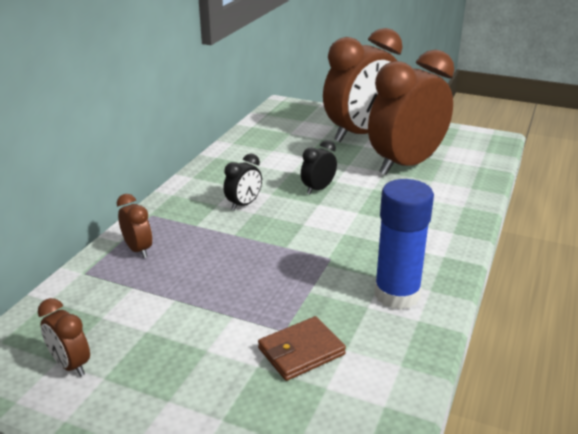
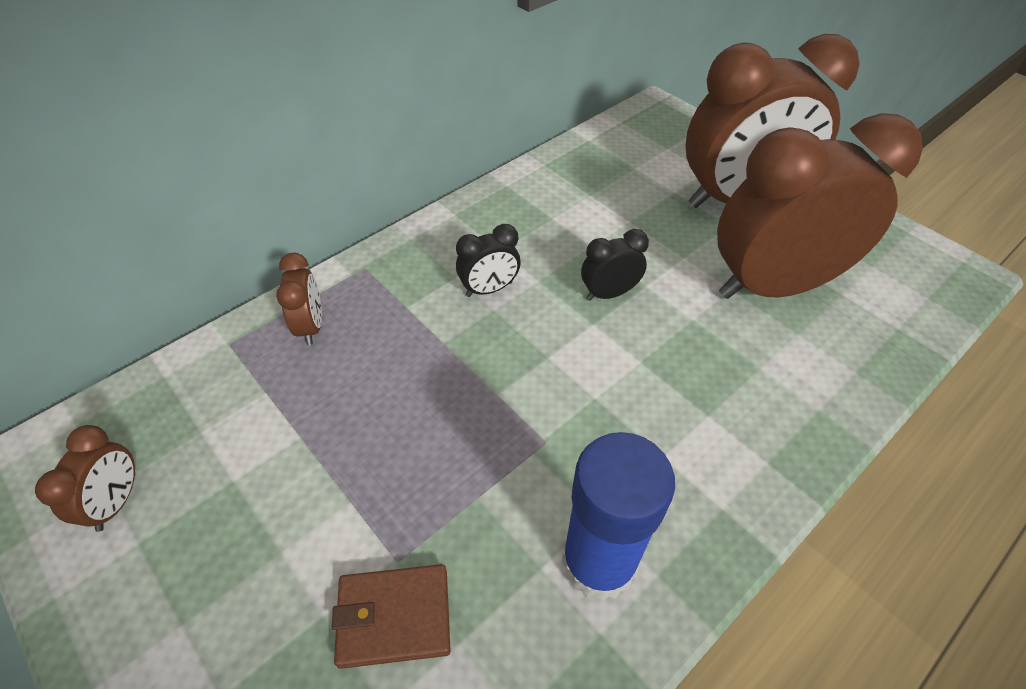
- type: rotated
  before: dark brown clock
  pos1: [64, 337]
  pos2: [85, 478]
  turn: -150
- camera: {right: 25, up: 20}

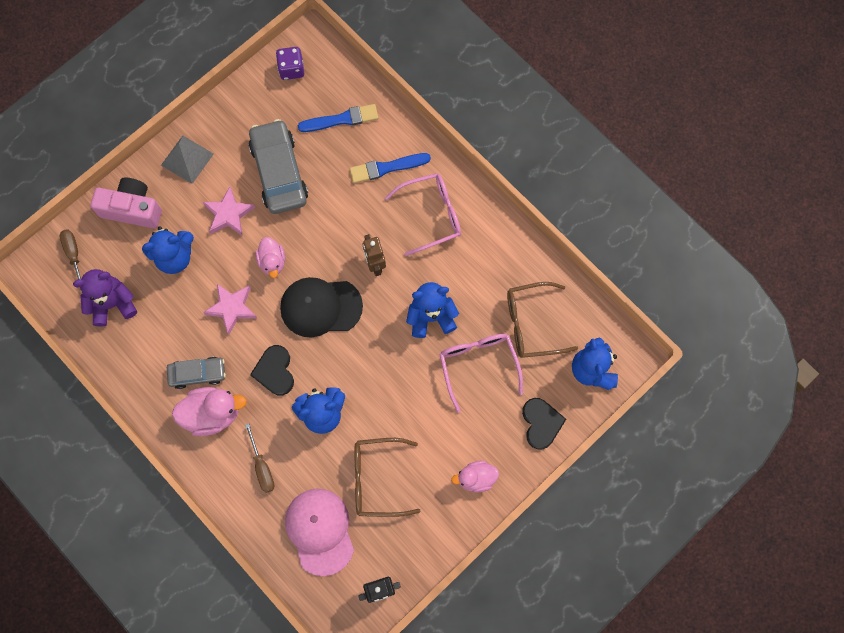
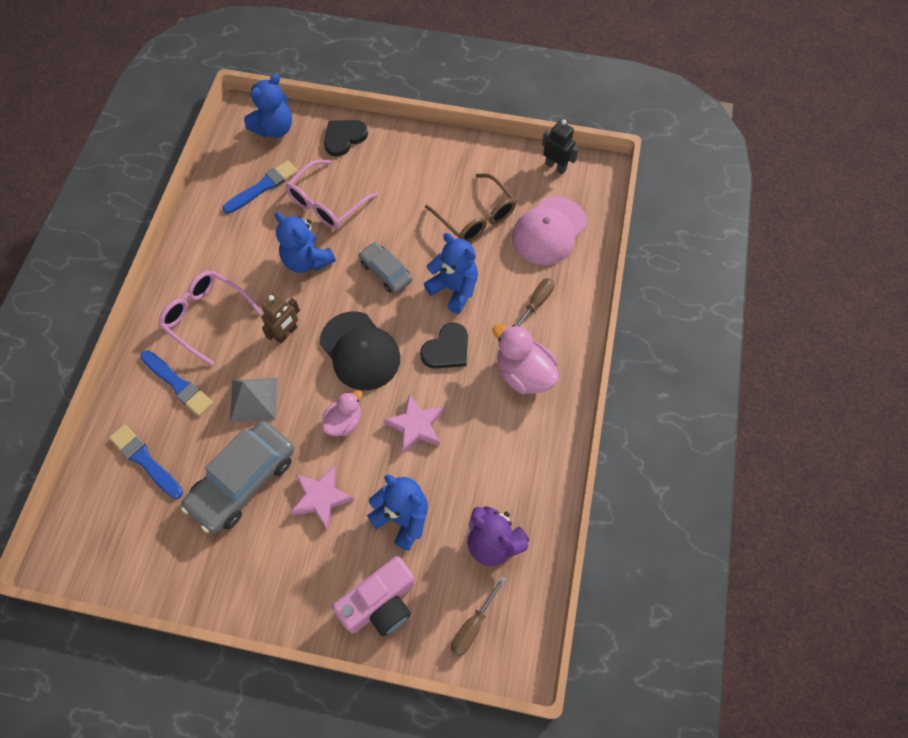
- type: gone
  before: violet die
  pos1: [290, 63]
- type: shifted
  before: gray pyramid
  pos1: [187, 160]
  pos2: [253, 400]
- type: rotated
  before: pink camera
  pos1: [126, 203]
  pos2: [373, 596]
  turn: -105
- type: swapped
  before: dark brown glasses
  after: royal blue brush
  pos1: [542, 320]
  pos2: [260, 187]
- type: shifted
  before: gray automobile
  pos1: [196, 373]
  pos2: [385, 267]
- type: gone
  before: pink toy duck
  pos1: [475, 477]
- camera: {right: -125, up: -10}

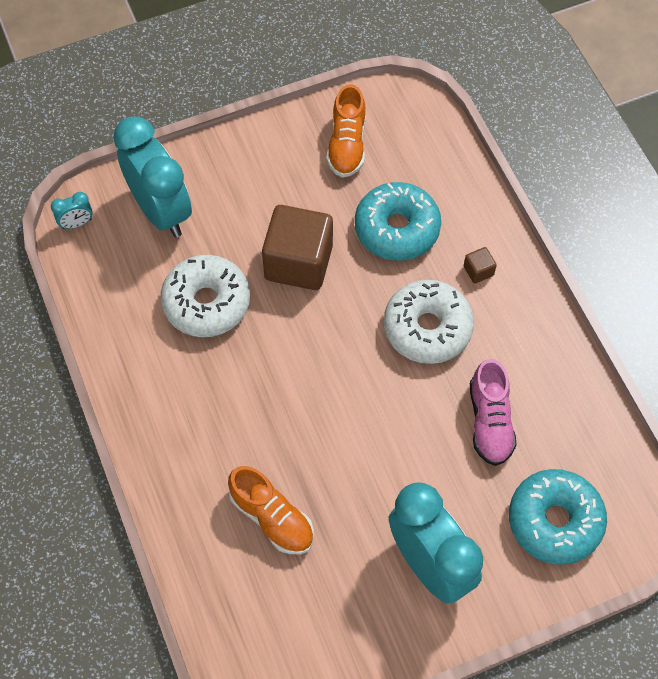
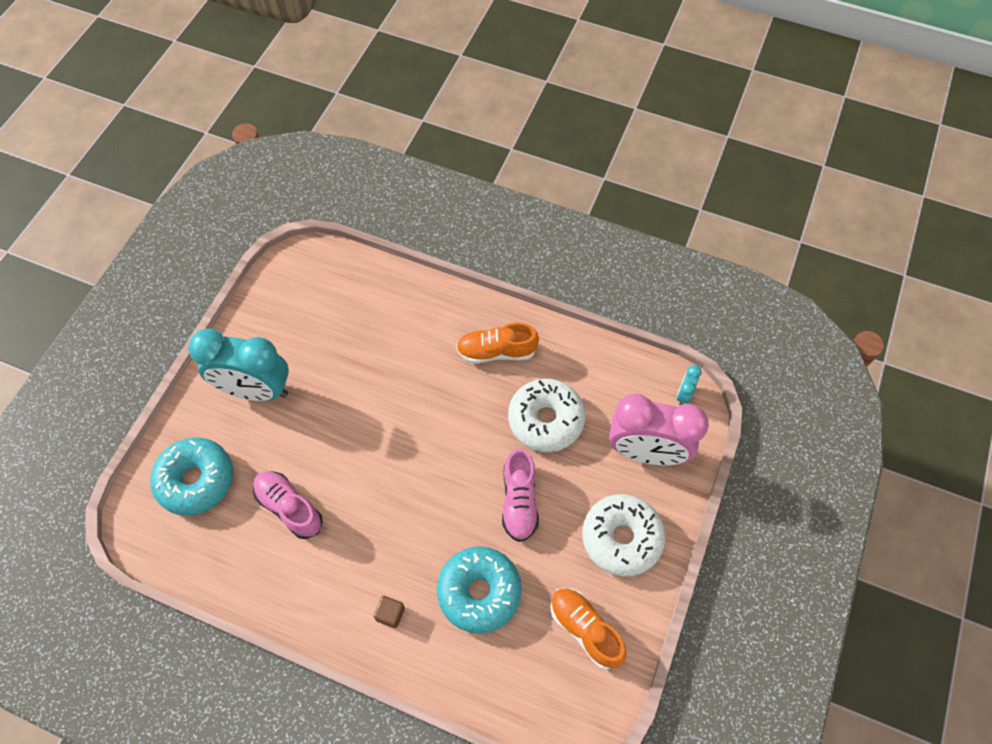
- type: repainted
  before: aqua clock
  after: pink clock
  pos1: [152, 176]
  pos2: [659, 429]
- type: swapped
  before: dark brown cube
  after: pink lace-up shoe
  pos1: [297, 247]
  pos2: [520, 495]
- type: shifted
  before: white donut
  pos1: [429, 322]
  pos2: [624, 535]
- type: shifted
  before: orange-coloured lace-up shoe
  pos1: [271, 510]
  pos2: [497, 343]
- camera: {right: 135, up: 0}

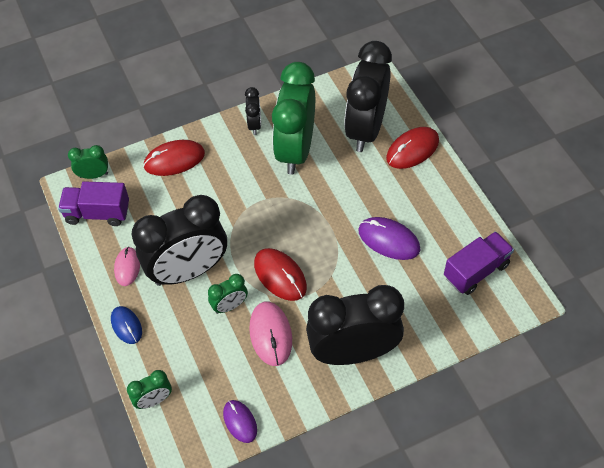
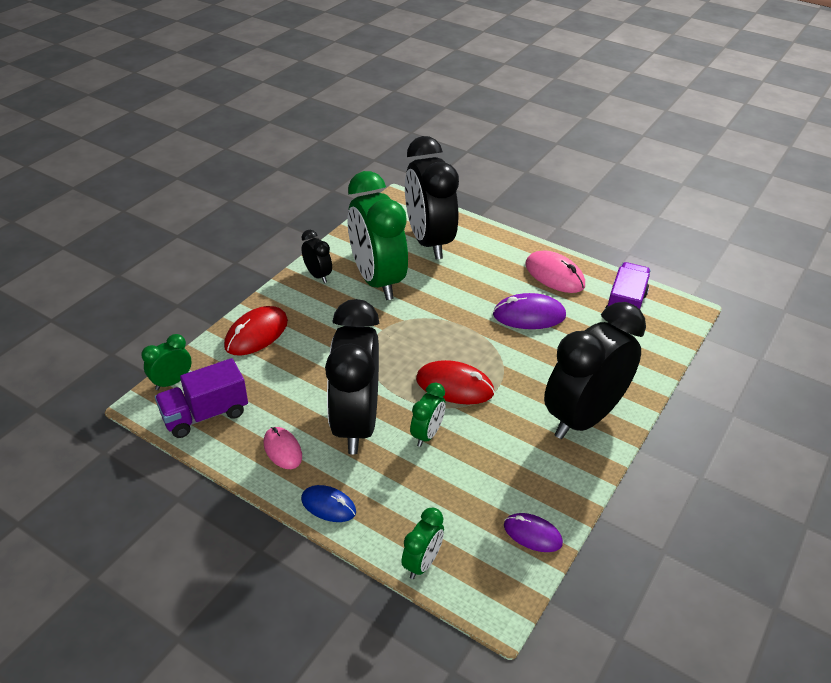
- type: gone
  before: red mouse
  pos1: [412, 148]
- type: rotated
  before: ebony clock
  pos1: [179, 240]
  pos2: [352, 376]
  turn: 150
- type: shifted
  before: pink mouse
  pos1: [270, 334]
  pos2: [555, 271]
- camera: {right: -35, up: -15}

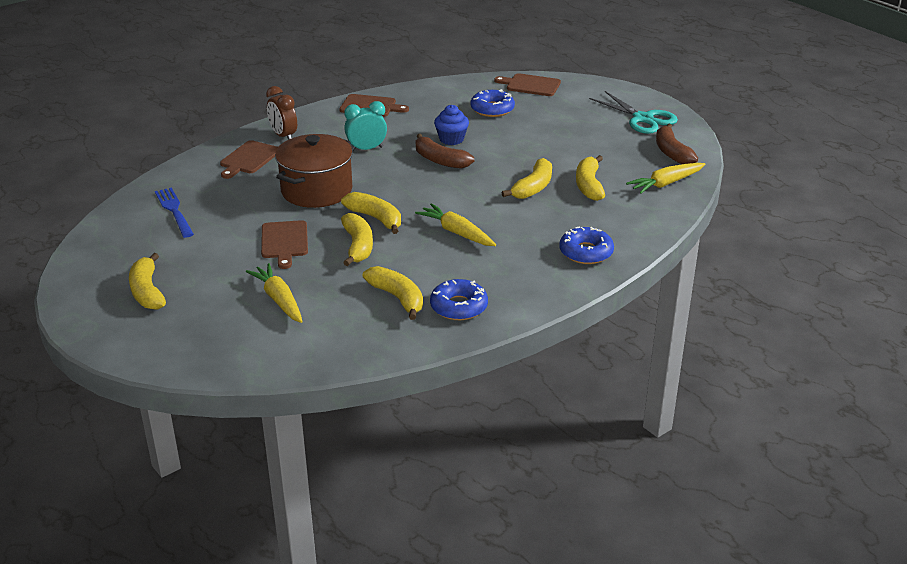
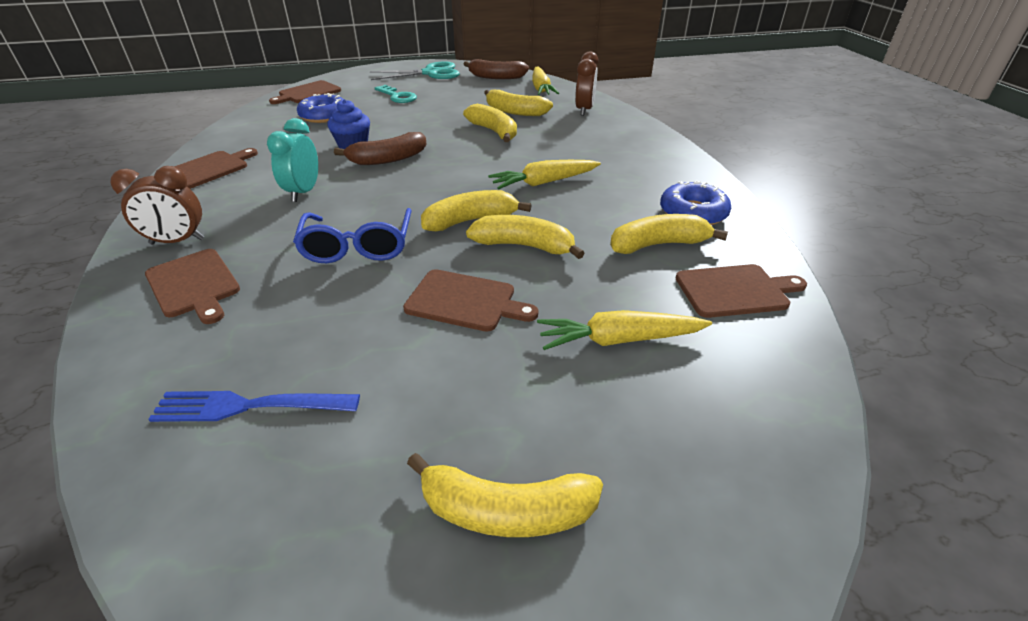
- type: swapped
  before: dark brown stockpot
  after: royal blue glasses
  pos1: [314, 171]
  pos2: [352, 235]
- type: gone
  before: royal blue donut
  pos1: [586, 245]
- type: new
  after: dark brown clock
  pos2: [587, 83]
- type: new
  after: aqua door key
  pos2: [396, 94]
- type: new
  after: dark brown chopping board
  pos2: [741, 291]
- camera: {right: -65, up: 5}

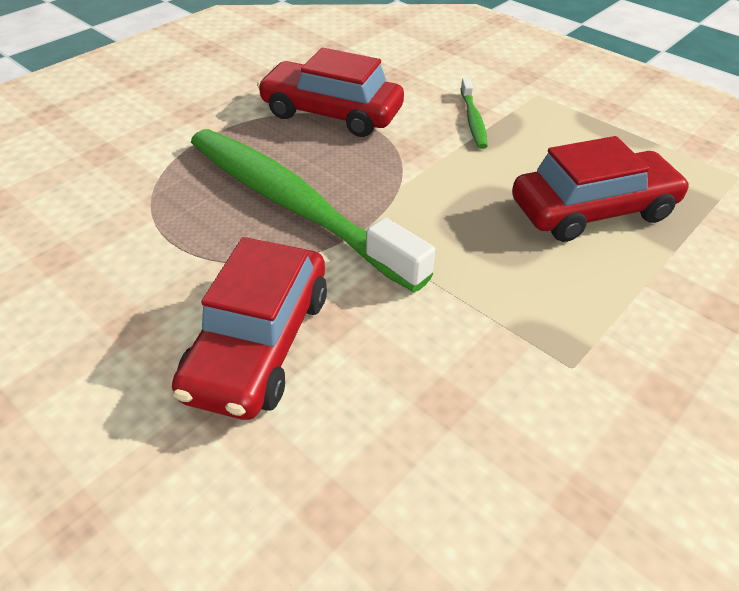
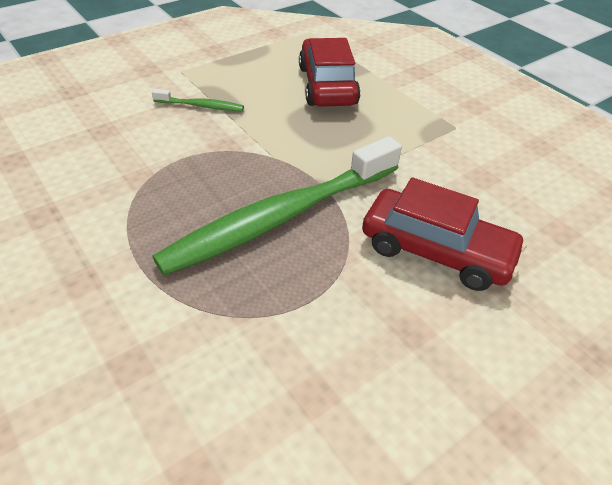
- type: gone
  before: red automobile
  pos1: [330, 92]
- camera: {right: -80, up: 0}

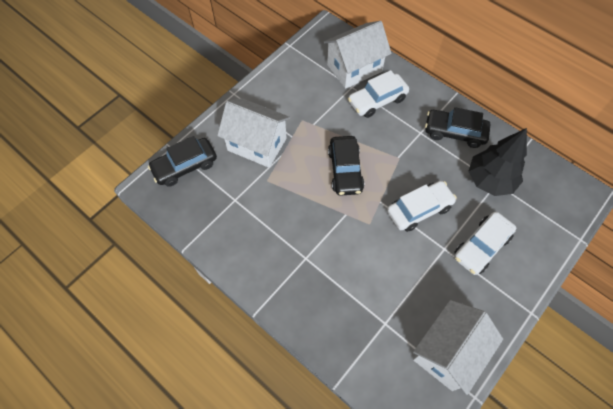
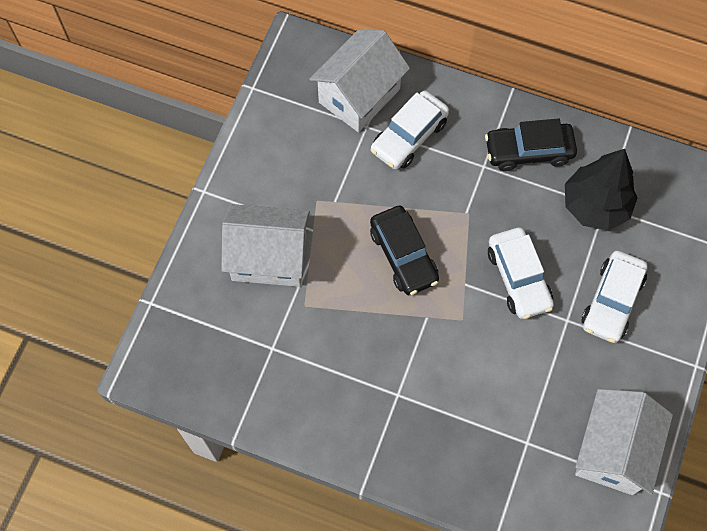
- type: gone
  before: ebony automobile
  pos1: [182, 161]
- type: rotated
  before: white automobile
  pos1: [422, 206]
  pos2: [521, 273]
  turn: 120
- camera: {right: -20, up: 5}

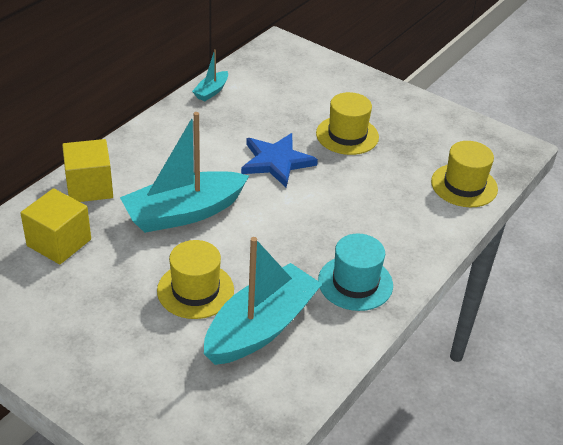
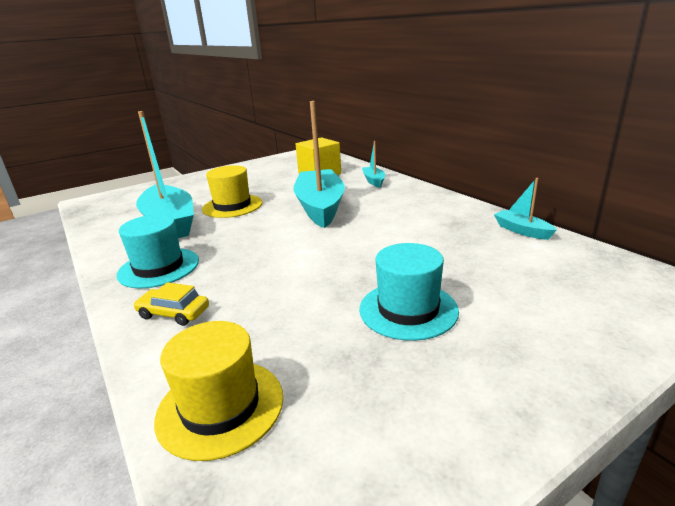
- type: repainted
  before: golden tall hat
  after: aqua tall hat
  pos1: [347, 123]
  pos2: [409, 292]
- type: gone
  before: royal blue five-pointed star
  pos1: [279, 160]
- type: swapped
  before: golden cube
  after: aqua sailboat
  pos1: [87, 170]
  pos2: [373, 164]
- type: new
  after: golden automobile
  pos2: [171, 304]
- camera: {right: 115, up: -15}

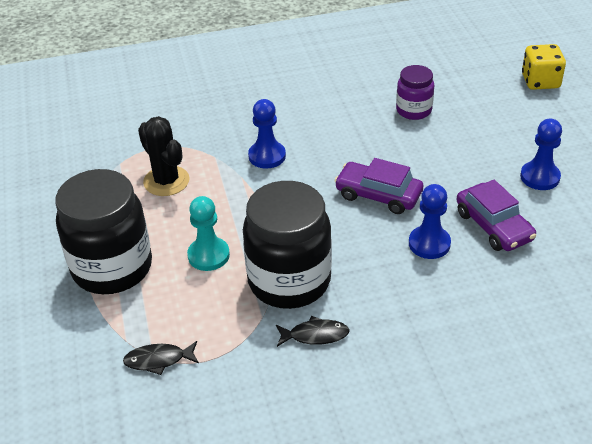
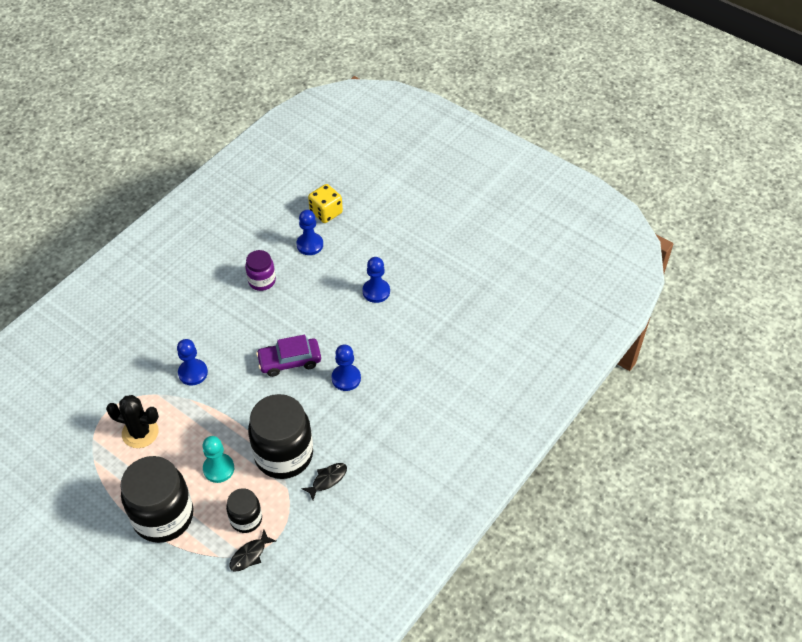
- type: gone
  before: violet automobile
  pos1: [496, 215]
- type: new
  after: royal blue game pawn
  pos2: [309, 232]
- type: new
  after: ebony jam jar
  pos2: [244, 510]
- camera: {right: -40, up: 10}

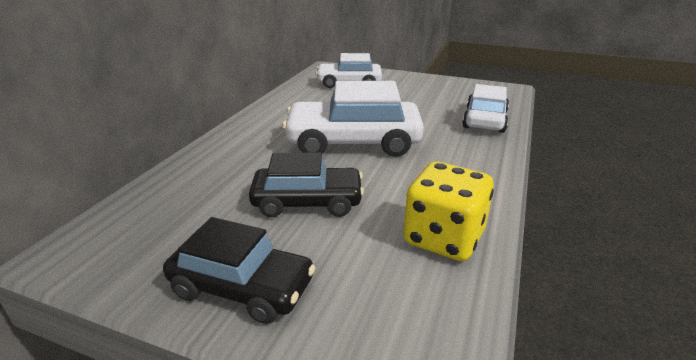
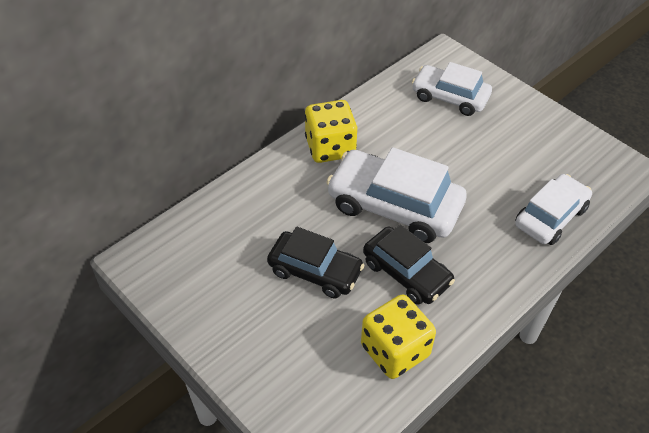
- type: shifted
  before: ebony automobile
  pos1: [239, 270]
  pos2: [409, 265]
- type: new
  after: golden die
  pos2: [331, 131]
- camera: {right: 25, up: 20}

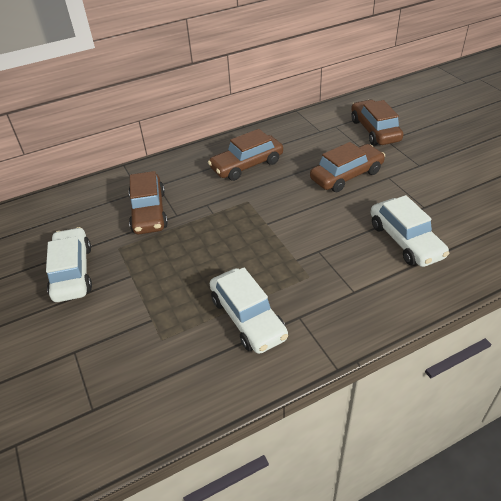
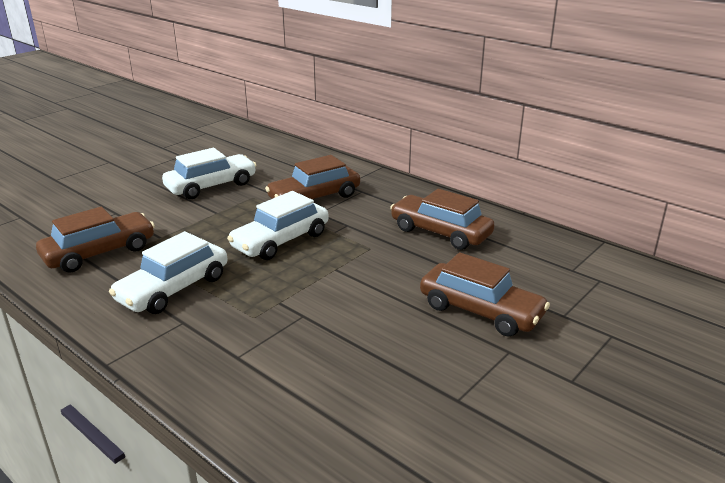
- type: shifted
  before: dark brown automobile
  pos1: [377, 122]
  pos2: [95, 240]
- type: shifted
  before: white automobile
  pos1: [410, 231]
  pos2: [278, 225]
- camera: {right: 65, up: -15}

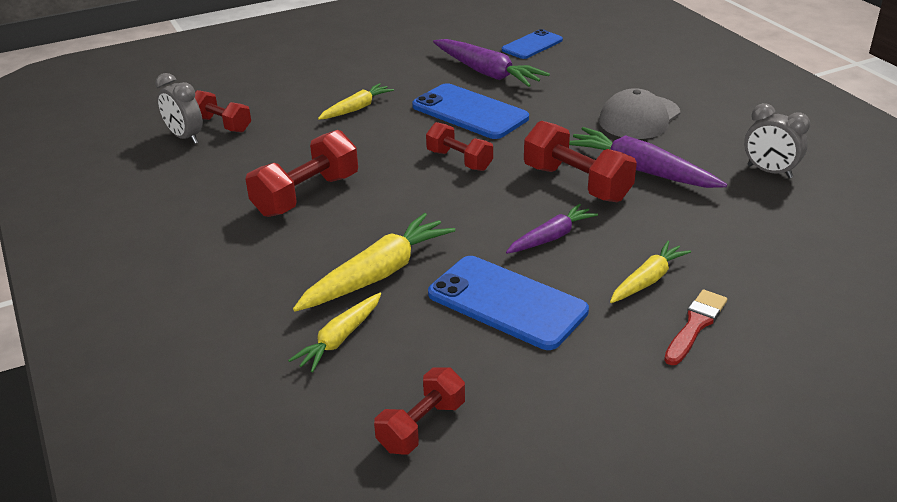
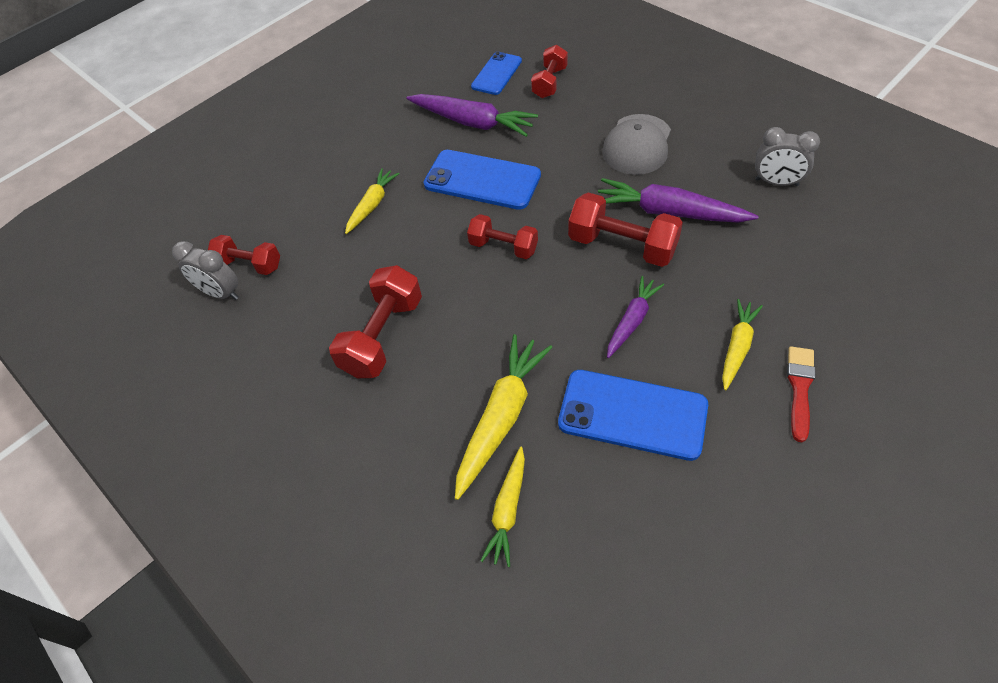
- type: shifted
  before: red hand weight
  pos1: [419, 411]
  pos2: [549, 71]
- camera: {right: -15, up: 20}

